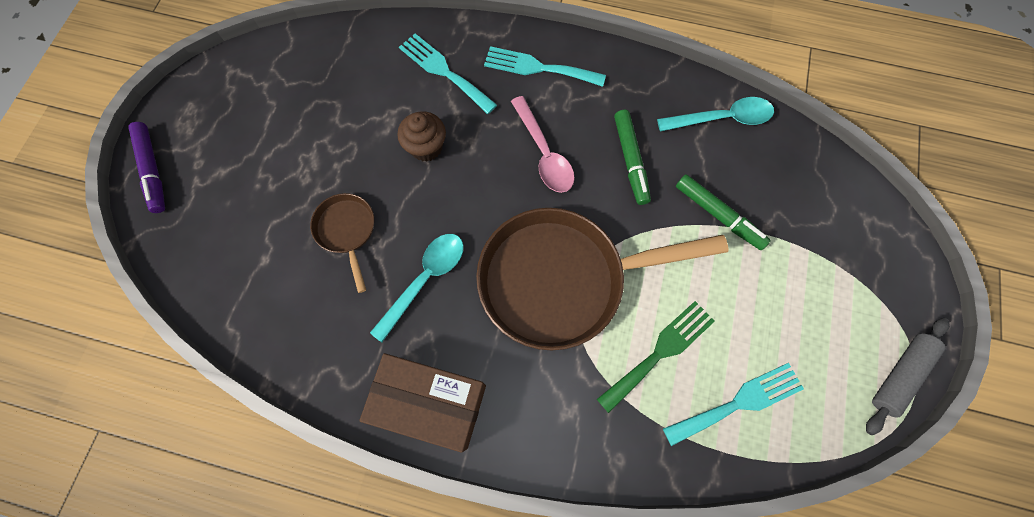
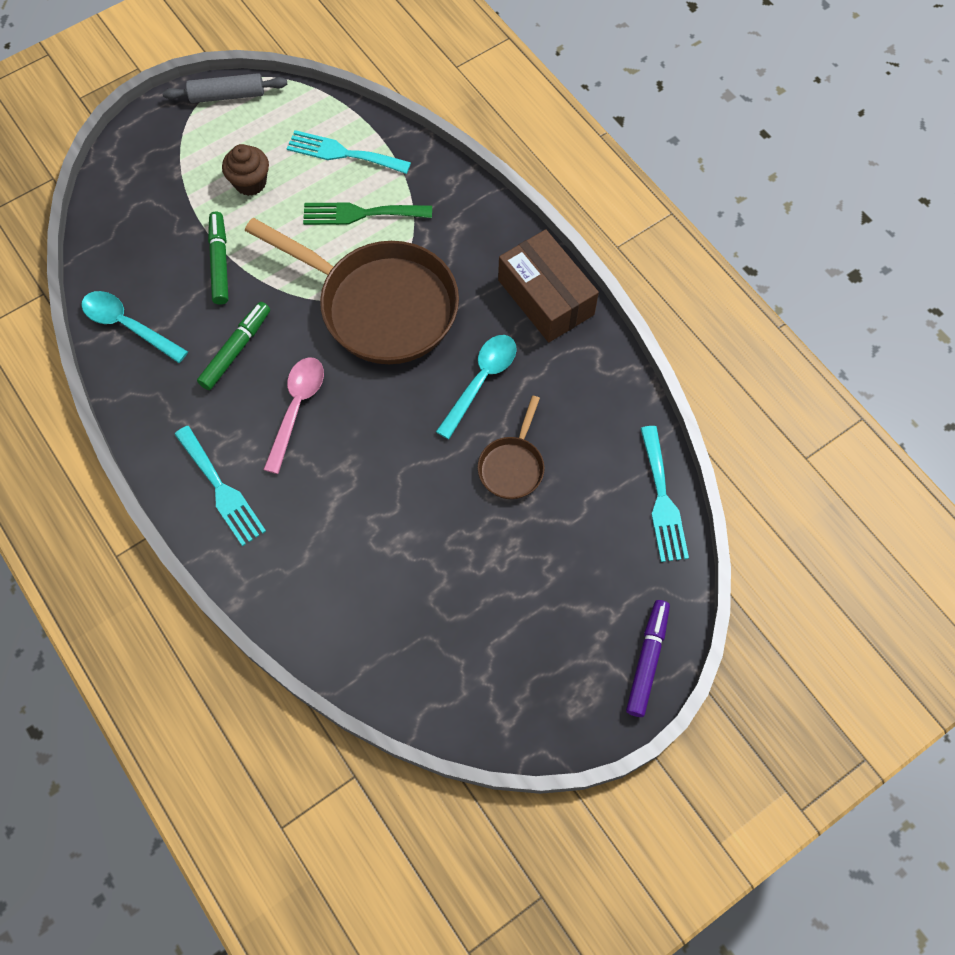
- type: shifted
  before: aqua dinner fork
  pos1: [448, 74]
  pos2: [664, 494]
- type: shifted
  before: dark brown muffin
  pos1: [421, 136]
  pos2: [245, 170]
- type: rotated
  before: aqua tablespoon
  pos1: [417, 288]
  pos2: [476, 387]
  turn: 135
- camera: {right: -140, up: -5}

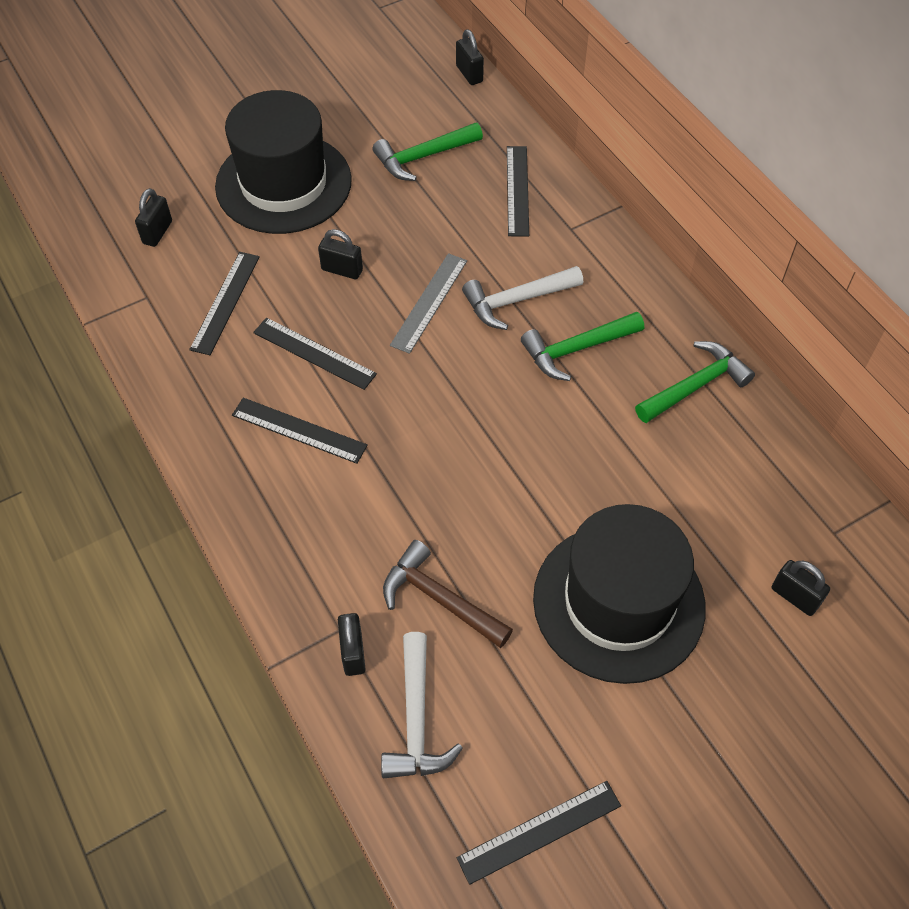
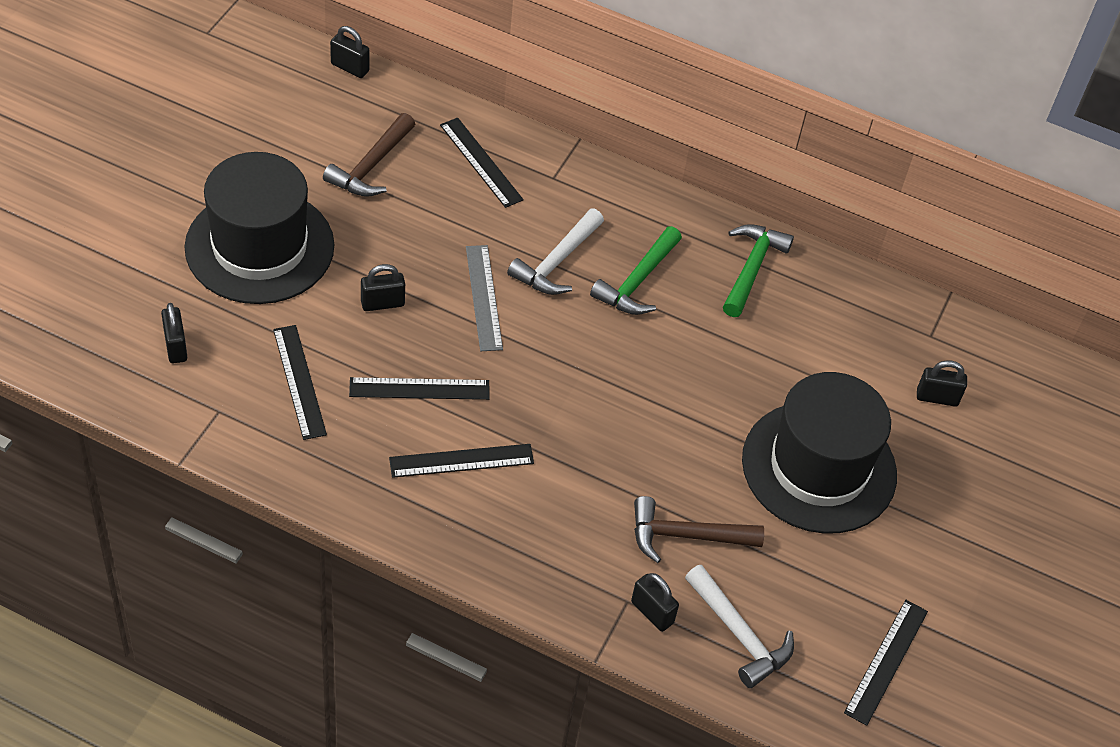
- type: repainted
  before: emerald hammer
  after: dark brown hammer
  pos1: [428, 152]
  pos2: [369, 155]
- camera: {right: -40, up: -5}

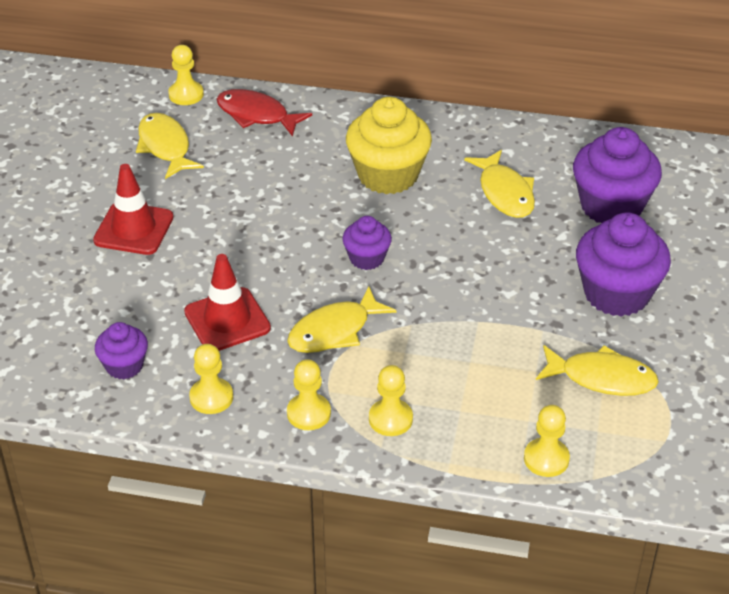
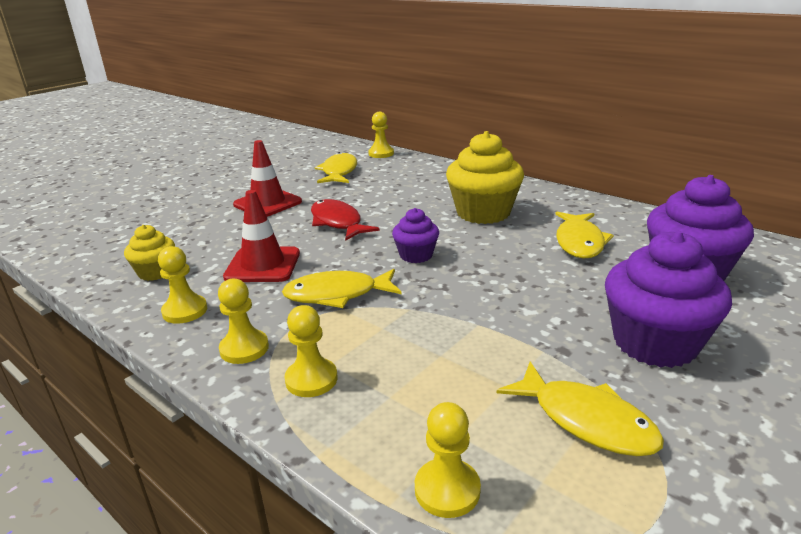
- type: shifted
  before: red toy fish
  pos1: [264, 113]
  pos2: [345, 220]
- type: repainted
  before: violet muffin
  after: golden muffin
  pos1: [121, 350]
  pos2: [149, 253]
- camera: {right: 30, up: -15}

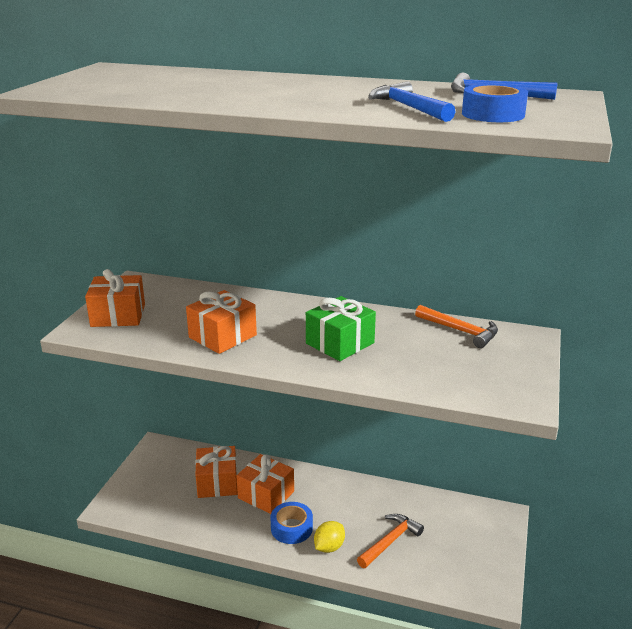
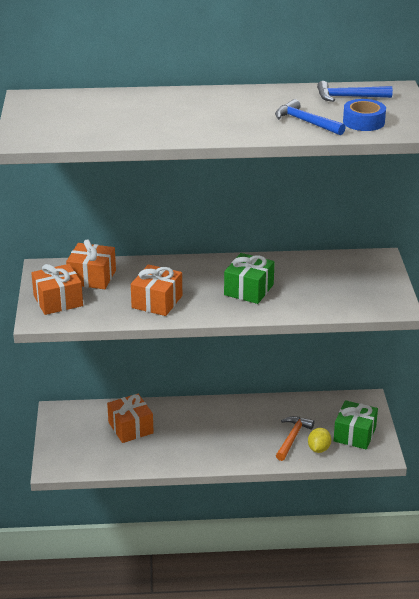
- type: gone
  before: orange-coloured hammer
  pos1: [456, 326]
- type: shifted
  before: orange-coloured wrapped gift
  pos1: [265, 484]
  pos2: [91, 264]
- type: gone
  before: royal blue tape
  pos1: [292, 523]
- type: shifted
  before: golden citrus fruit
  pos1: [329, 537]
  pos2: [319, 440]
- type: new
  after: emerald wrapped gift
  pos2: [356, 425]
- camera: {right: -20, up: 5}

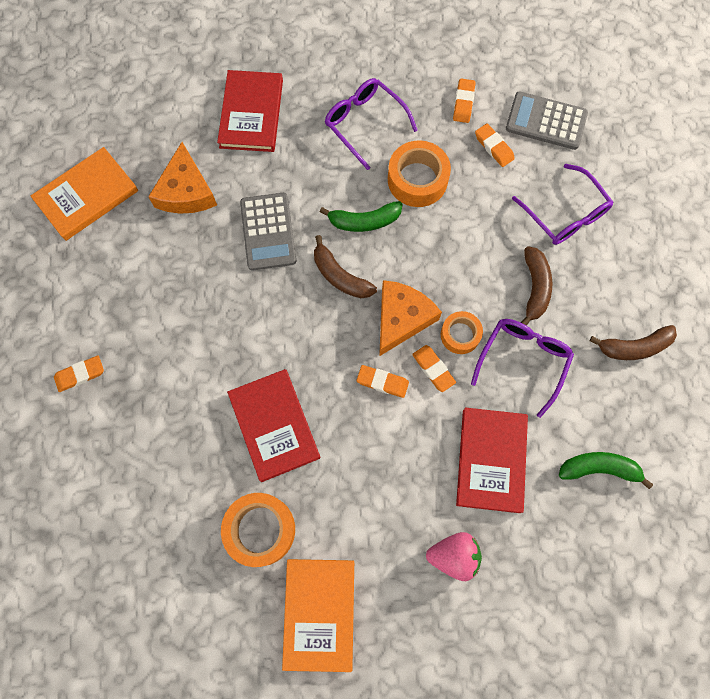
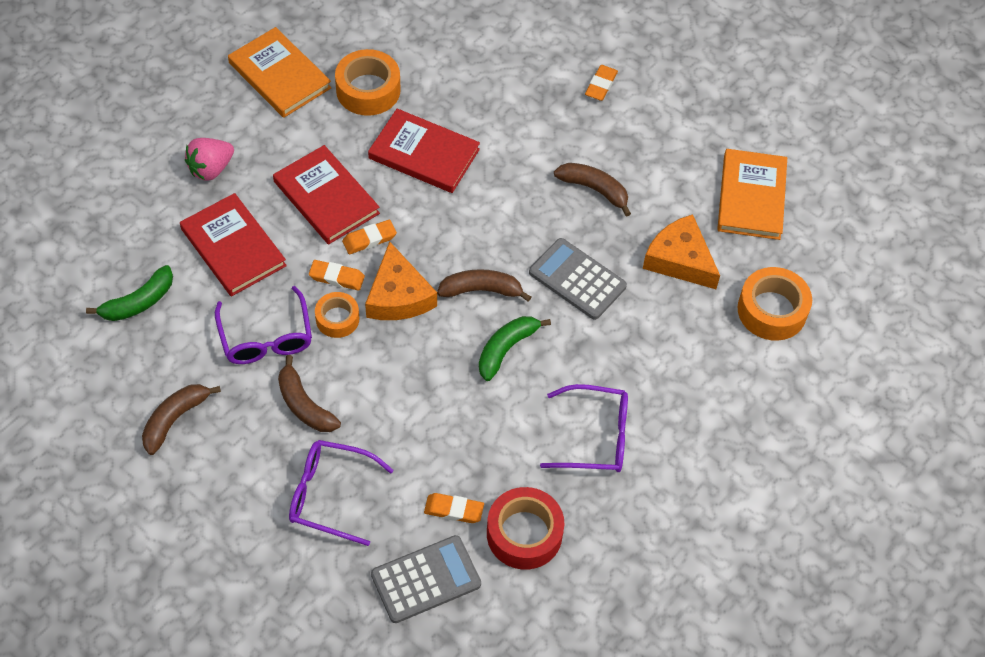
- type: shifted
  before: red book
  pos1: [250, 111]
  pos2: [326, 194]
- type: swapped
  before: orange-coloured gum eraser
  after: red tape
  pos1: [464, 101]
  pos2: [525, 528]
- type: shifted
  before: orange-coloured tape
  pos1: [419, 173]
  pos2: [775, 304]
- type: new
  after: dark brown banana fruit
  pos2: [592, 190]
- camera: {right: 135, up: -15}

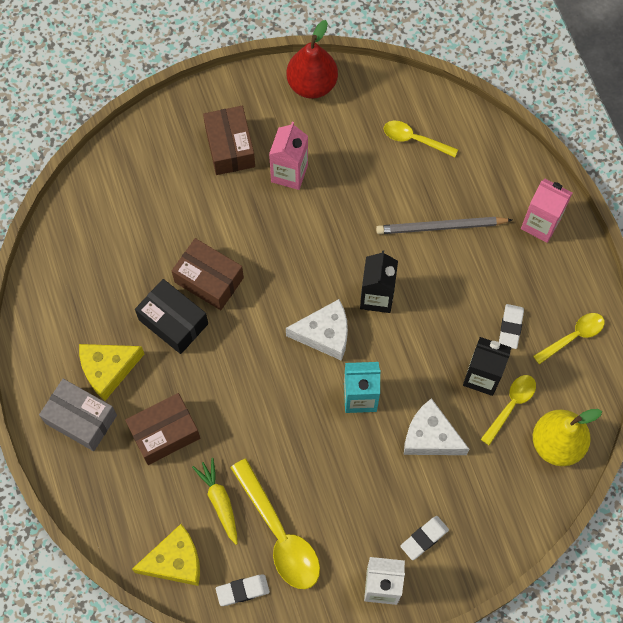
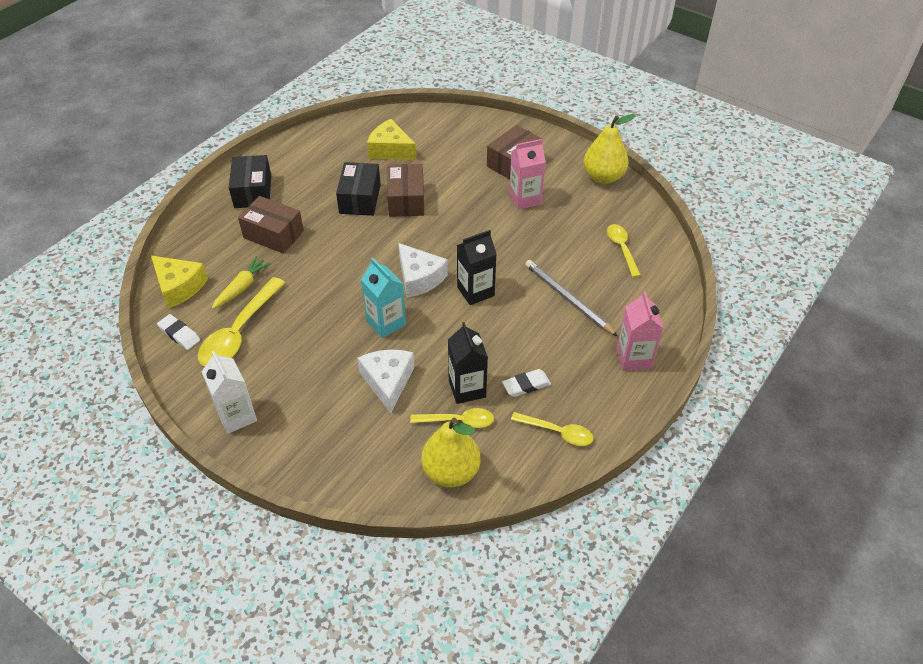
- type: repainted
  before: red pear
  after: golden pear
  pos1: [312, 59]
  pos2: [609, 149]
- type: shifted
  before: golden cheese wedge
  pos1: [111, 372]
  pos2: [391, 139]
- type: repainted
  before: gray package
  after: ebony package
  pos1: [78, 415]
  pos2: [250, 181]
- type: gone
  before: white gum eraser
  pos1: [424, 538]
- camera: {right: 55, up: -20}

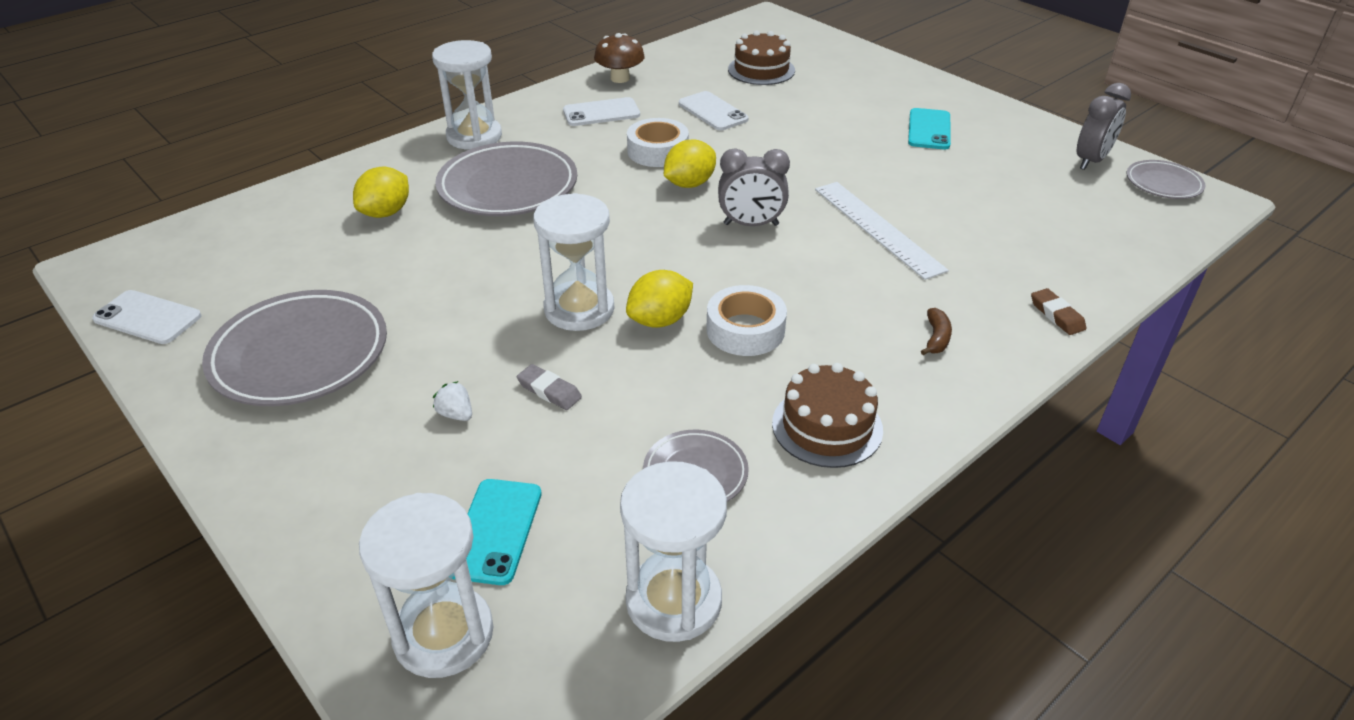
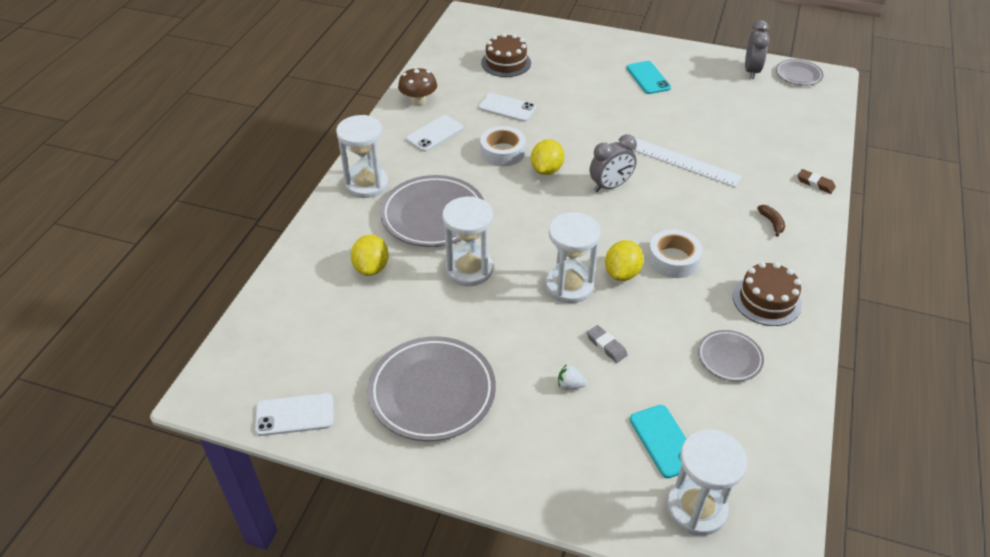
- type: rotated
  before: gray gum eraser
  pos1: [549, 387]
  pos2: [607, 344]
  turn: 45
- type: shifted
  before: white hourglass
  pos1: [673, 551]
  pos2: [467, 241]
- camera: {right: -30, up: 5}

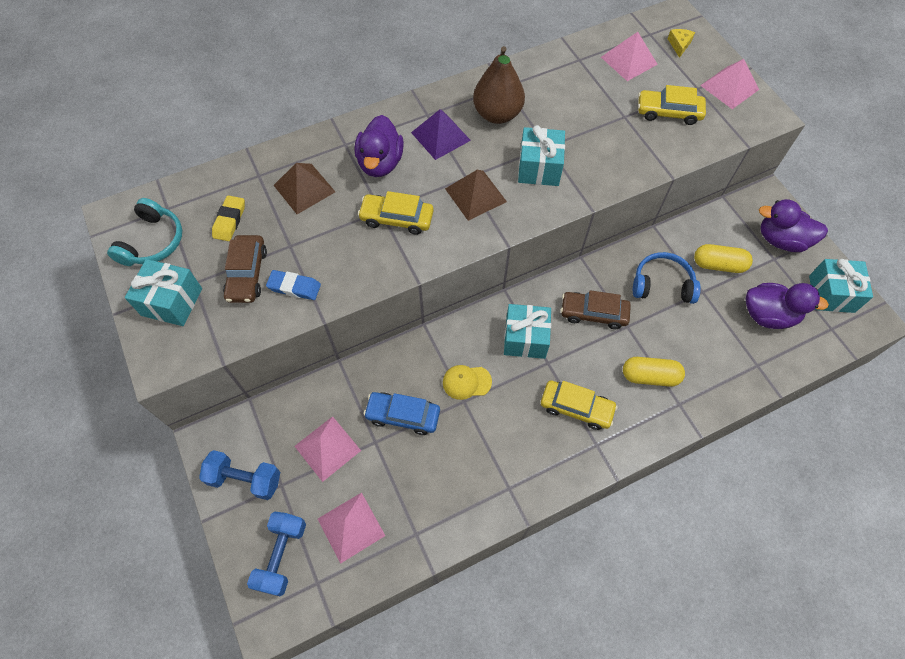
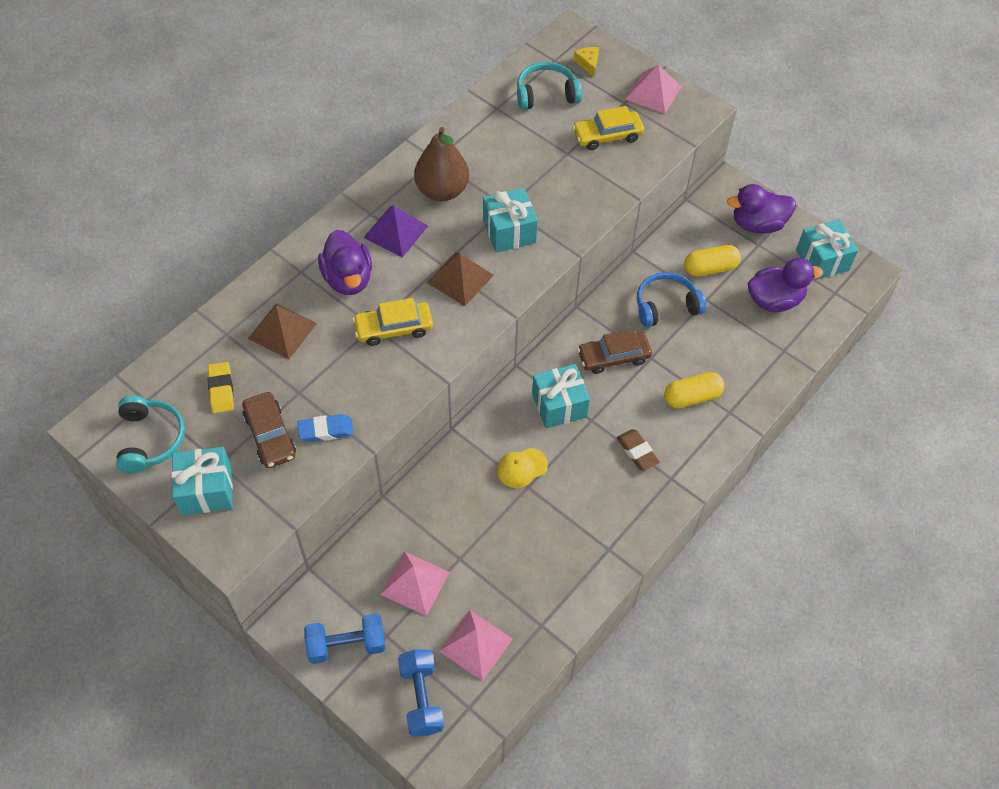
- type: swapped
  before: pink pyramid
  after: aqua headphones
  pos1: [629, 56]
  pos2: [549, 86]
- type: swapped
  before: golden automobile
  after: dark brown gum eraser
  pos1: [579, 405]
  pos2: [638, 450]
- type: gone
  before: royal blue automobile
  pos1: [401, 413]
- camera: {right: -25, up: -5}

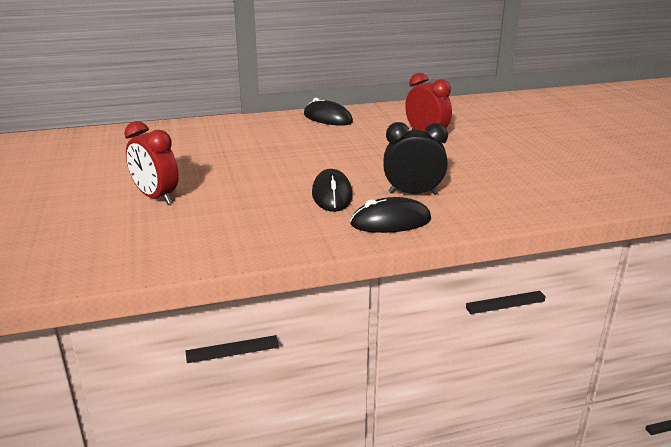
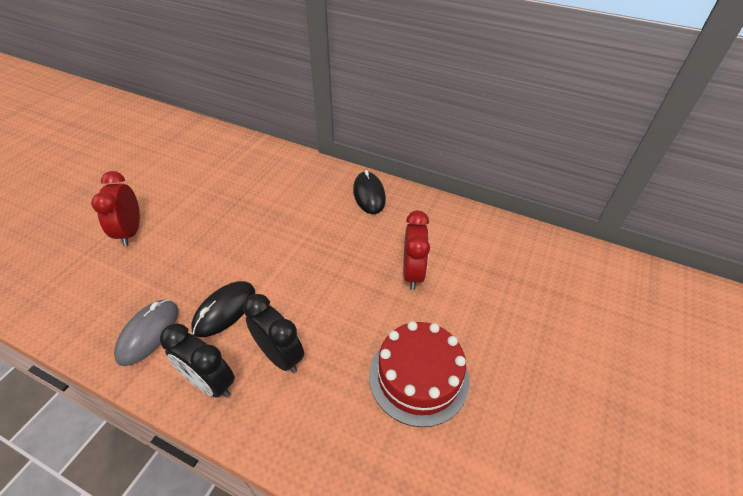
- type: swapped
  before: ebony mouse
  after: ebony clock
  pos1: [390, 215]
  pos2: [197, 360]
- type: new
  after: gray mouse
  pos2: [146, 333]
- type: new
  after: red cake
  pos2: [419, 374]
- camera: {right: 40, up: 20}

